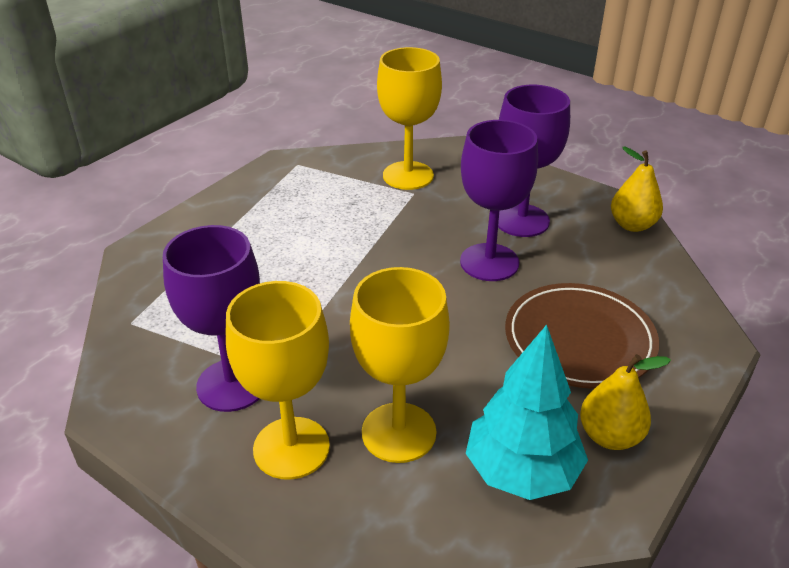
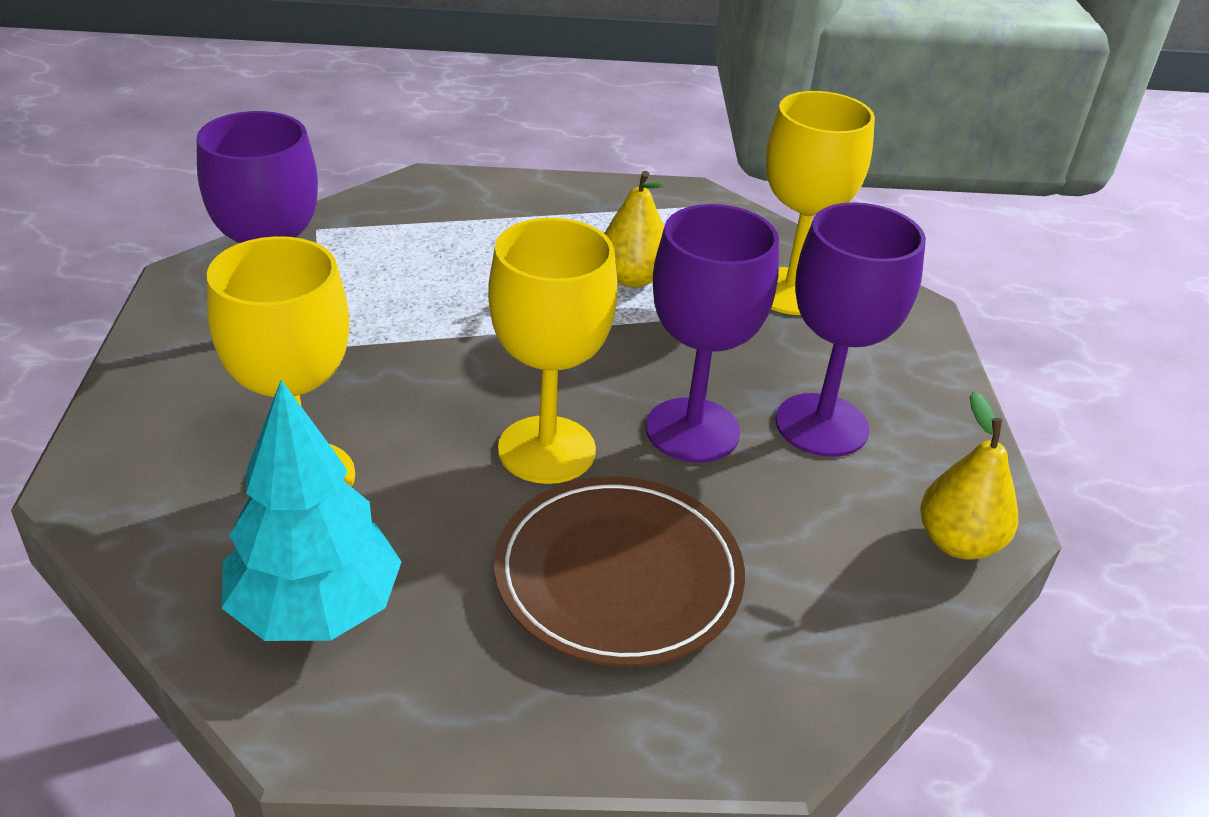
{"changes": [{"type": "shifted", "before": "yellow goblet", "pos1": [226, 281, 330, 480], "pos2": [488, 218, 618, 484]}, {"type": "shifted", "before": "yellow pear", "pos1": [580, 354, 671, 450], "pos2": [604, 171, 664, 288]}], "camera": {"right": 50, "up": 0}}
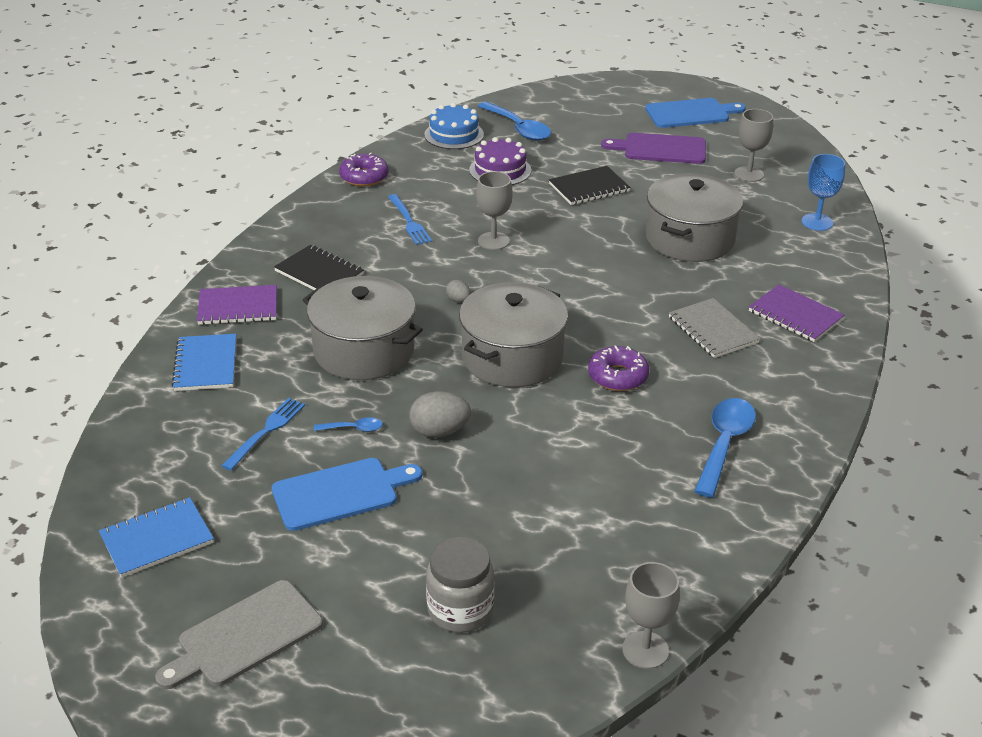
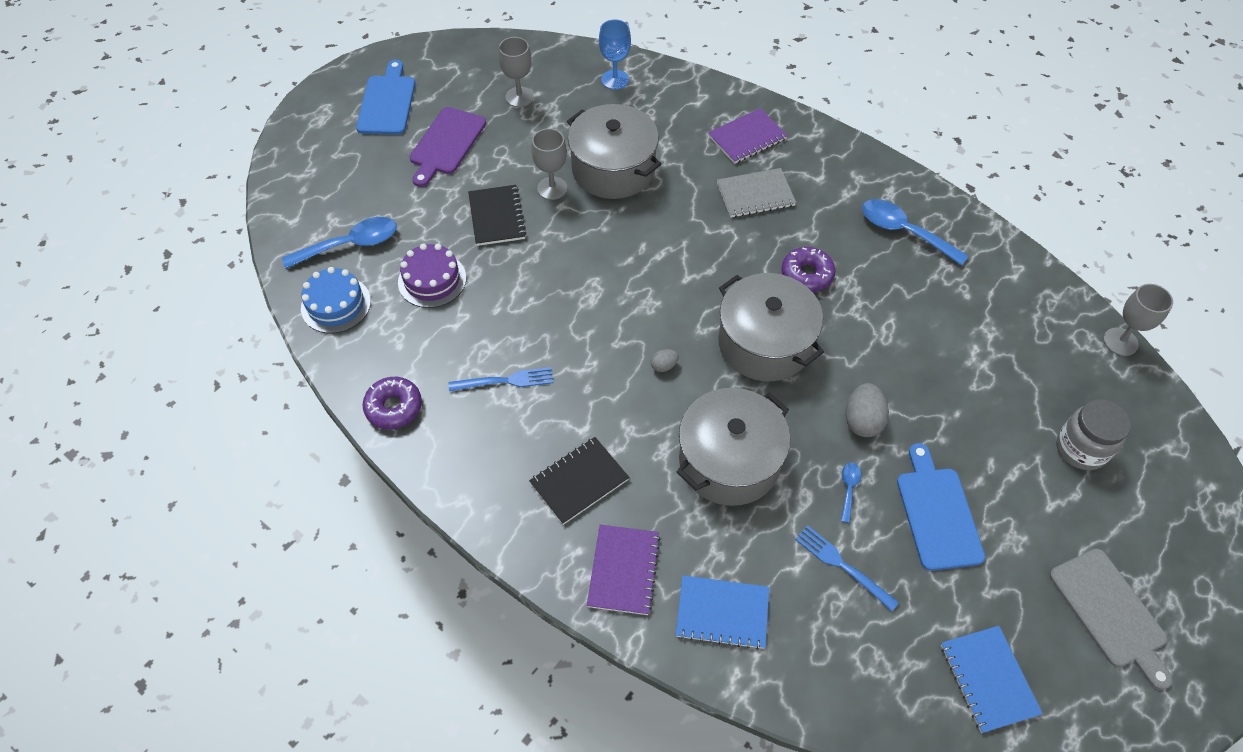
{"changes": [{"type": "shifted", "before": "grey goblet", "pos1": [476, 171, 513, 250], "pos2": [531, 128, 567, 200]}], "camera": {"right": -75, "up": 20}}
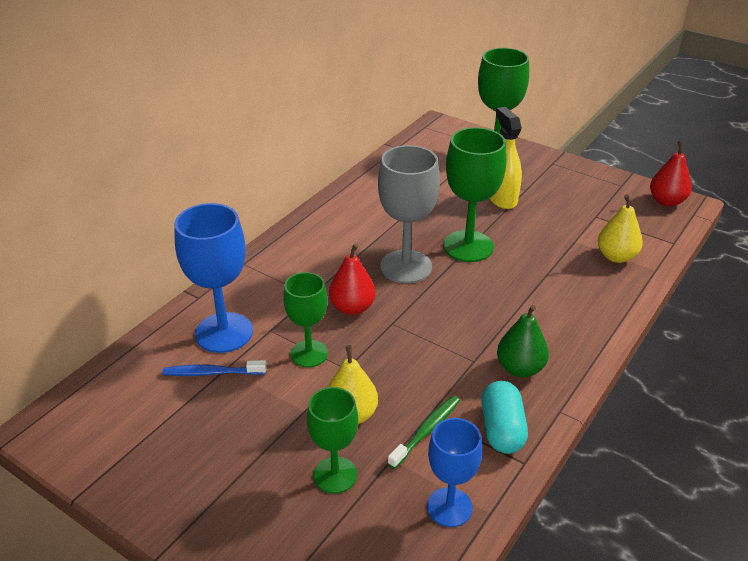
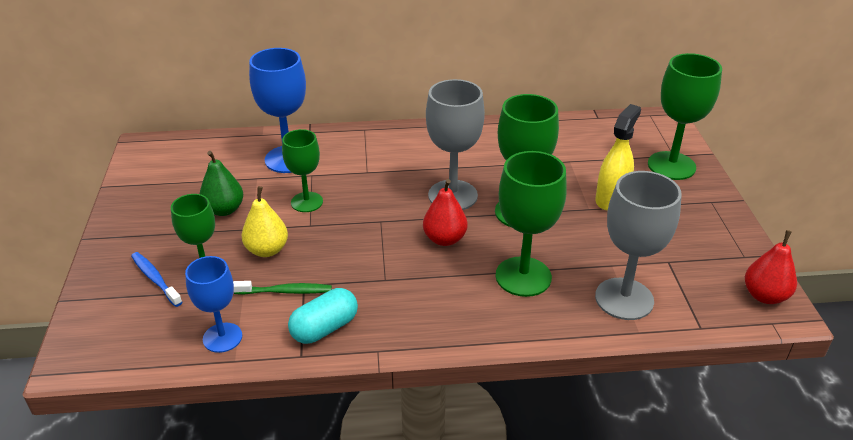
{"changes": [{"type": "new", "after": "green goblet", "pos2": [496, 151, 567, 297]}, {"type": "shifted", "before": "blue toothbrush", "pos1": [162, 360, 267, 376], "pos2": [131, 252, 182, 307]}, {"type": "shifted", "before": "red pear", "pos1": [329, 244, 376, 315], "pos2": [423, 179, 468, 246]}, {"type": "shifted", "before": "green pear", "pos1": [497, 305, 549, 378], "pos2": [200, 151, 243, 216]}, {"type": "swapped", "before": "yellow pear", "after": "grey goblet", "pos1": [598, 194, 643, 263], "pos2": [595, 171, 682, 320]}], "camera": {"right": 50, "up": 0}}
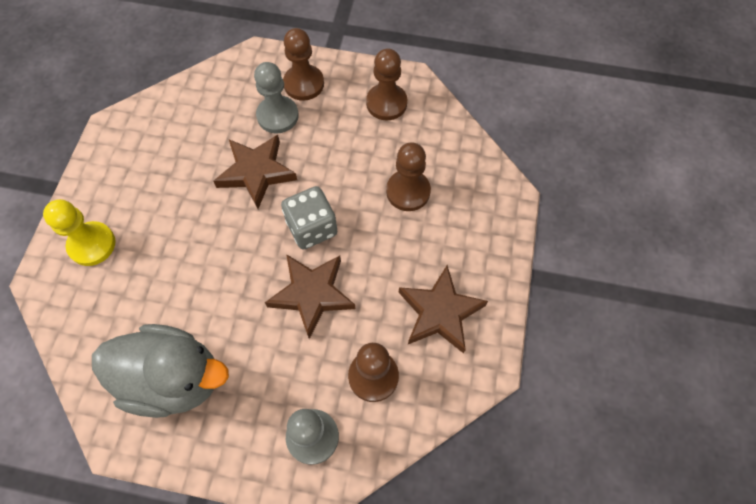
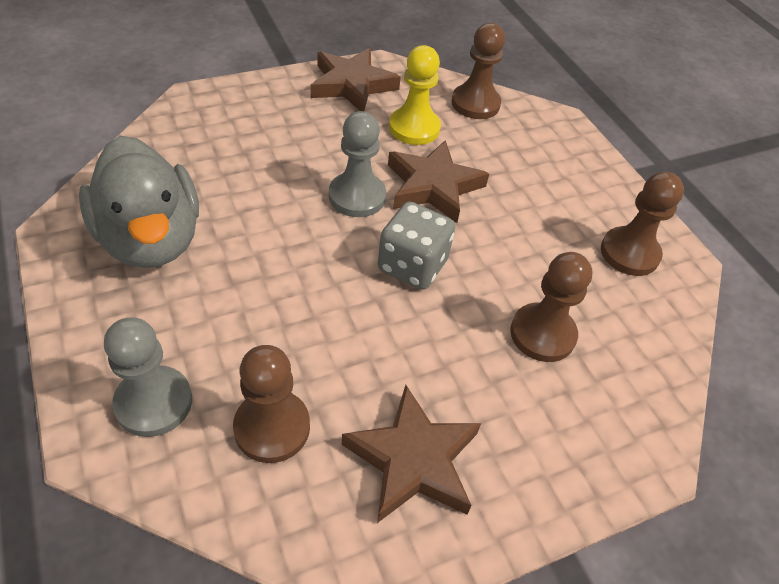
{"changes": [{"type": "shifted", "before": "yellow pawn", "pos1": [43, 199, 115, 266], "pos2": [389, 45, 441, 145]}, {"type": "shifted", "before": "grey pawn", "pos1": [254, 62, 299, 133], "pos2": [329, 111, 386, 217]}, {"type": "shifted", "before": "brown star", "pos1": [265, 254, 355, 339], "pos2": [311, 48, 401, 111]}, {"type": "shifted", "before": "brown pawn", "pos1": [283, 28, 324, 101], "pos2": [452, 23, 505, 119]}], "camera": {"right": 50, "up": -15}}
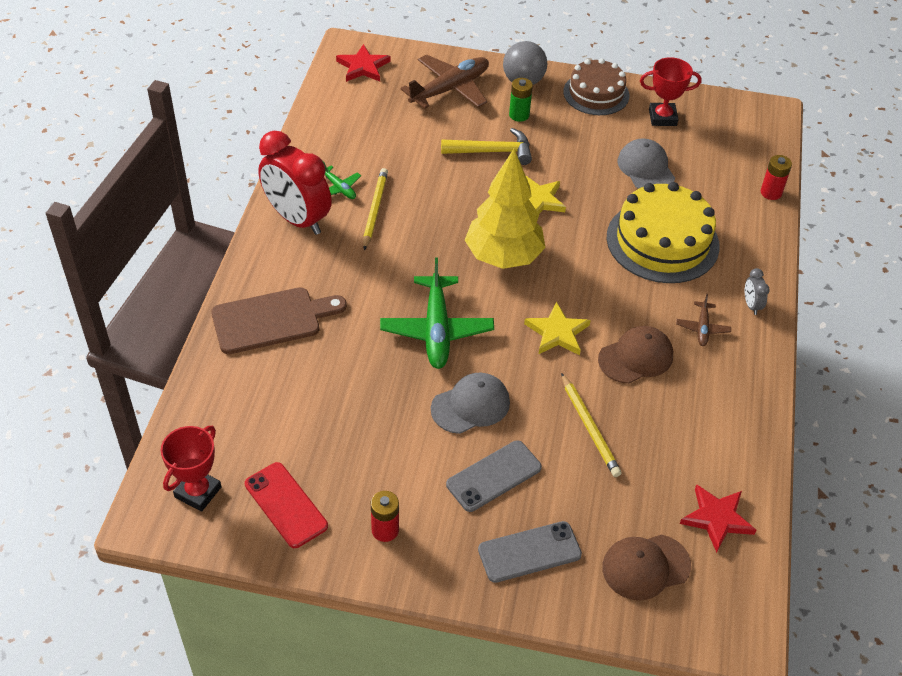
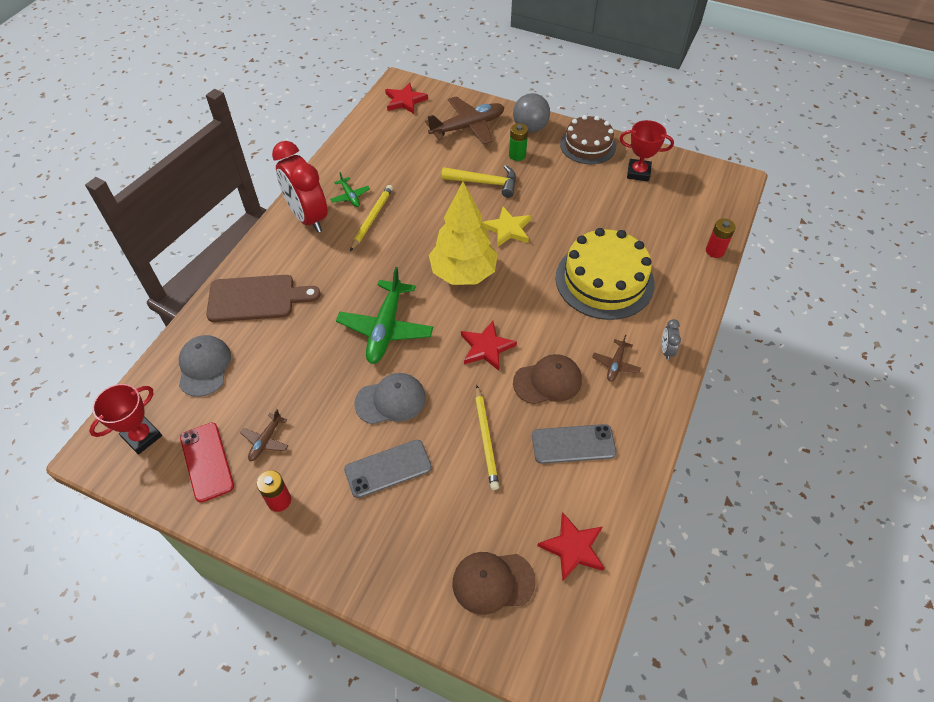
{"changes": [{"type": "new", "after": "brown plane", "pos2": [240, 409, 288, 461]}, {"type": "shifted", "before": "grey phone", "pos1": [478, 521, 582, 583], "pos2": [532, 424, 616, 464]}, {"type": "shifted", "before": "grey cap", "pos1": [618, 138, 675, 189], "pos2": [179, 335, 231, 397]}, {"type": "repainted", "before": "yellow star", "after": "red star", "pos1": [524, 301, 591, 355], "pos2": [461, 321, 517, 371]}], "camera": {"right": 15, "up": 5}}
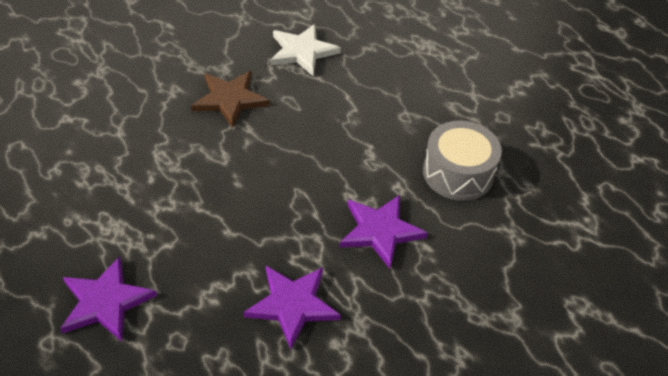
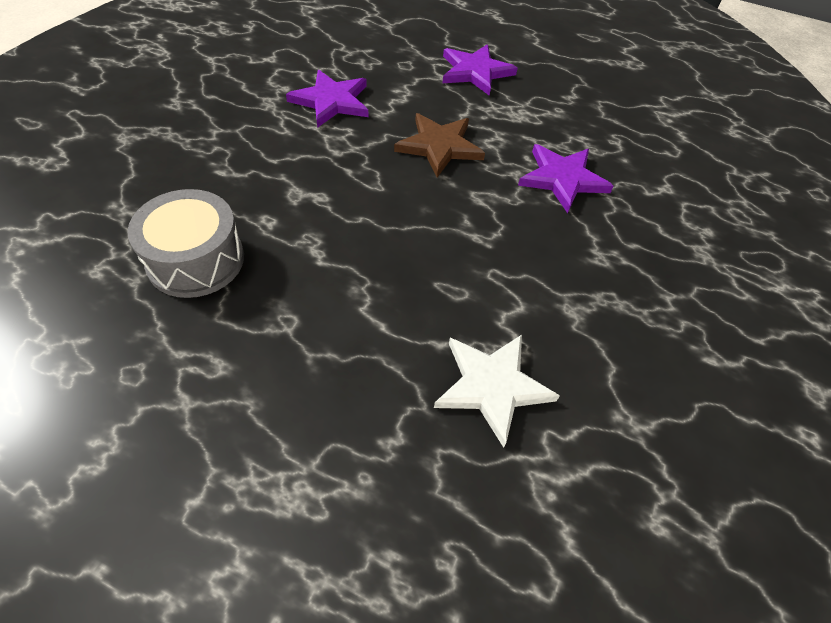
{"changes": [{"type": "shifted", "before": "brown star", "pos1": [191, 71, 270, 128], "pos2": [394, 113, 485, 177]}, {"type": "shifted", "before": "purple star", "pos1": [340, 195, 428, 269], "pos2": [518, 144, 614, 213]}], "camera": {"right": 155, "up": 5}}
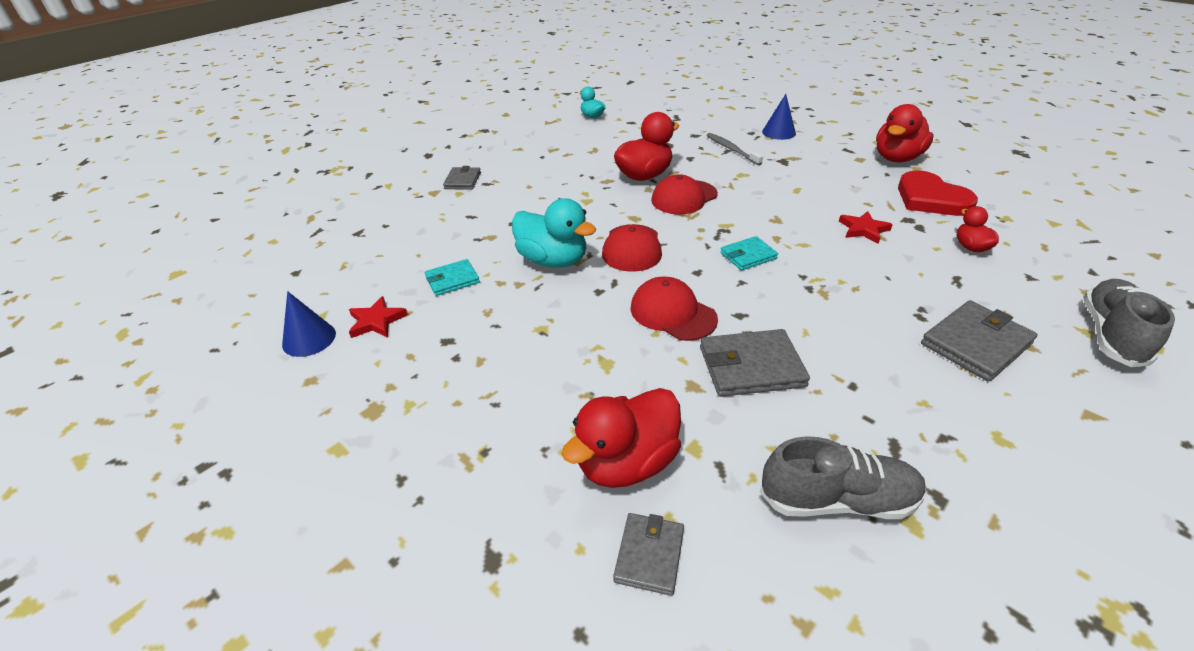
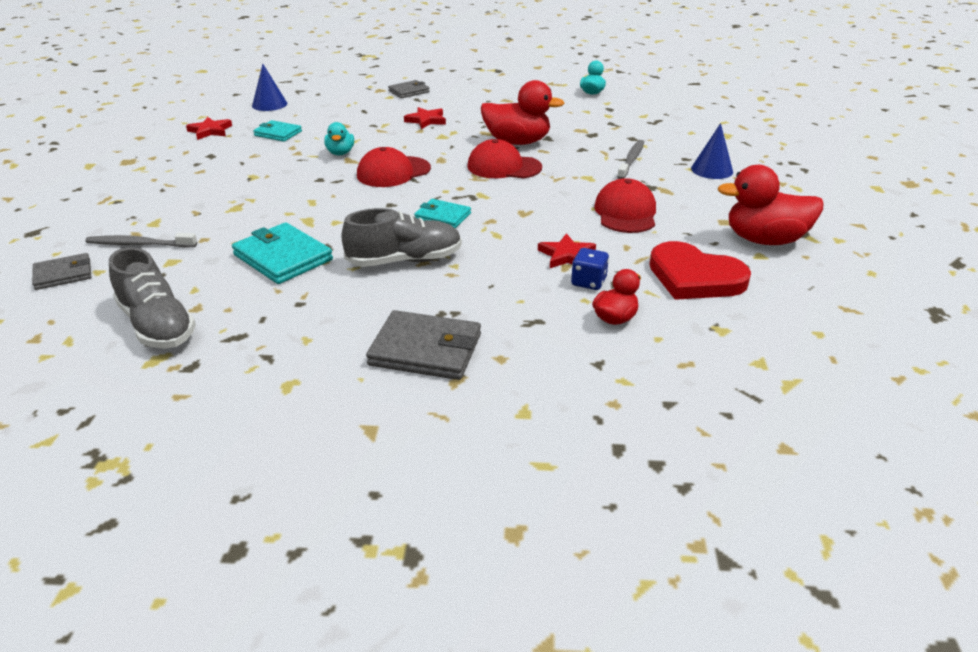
{"changes": [{"type": "new", "after": "red star", "pos2": [404, 107, 446, 129]}, {"type": "new", "after": "blue dice", "pos2": [571, 248, 609, 290]}, {"type": "shifted", "before": "blue cone", "pos1": [282, 291, 336, 357], "pos2": [252, 64, 287, 111]}, {"type": "shifted", "before": "red cap", "pos1": [631, 277, 718, 341], "pos2": [594, 178, 656, 233]}, {"type": "shifted", "before": "grey shoe", "pos1": [1083, 279, 1175, 367], "pos2": [341, 208, 462, 267]}, {"type": "swapped", "before": "red duck", "after": "grey toothbrush", "pos1": [561, 388, 681, 488], "pos2": [85, 233, 197, 247]}, {"type": "repainted", "before": "grey wallet", "after": "turquoise wallet", "pos1": [700, 329, 810, 397], "pos2": [232, 223, 333, 284]}, {"type": "rotated", "before": "red heart", "pos1": [898, 170, 978, 216], "pos2": [649, 241, 751, 300], "turn": -75}, {"type": "scaled", "before": "turquoise duck", "pos1": [512, 198, 596, 268], "pos2": [324, 122, 354, 155], "scale": 0.54}], "camera": {"right": 50, "up": -5}}
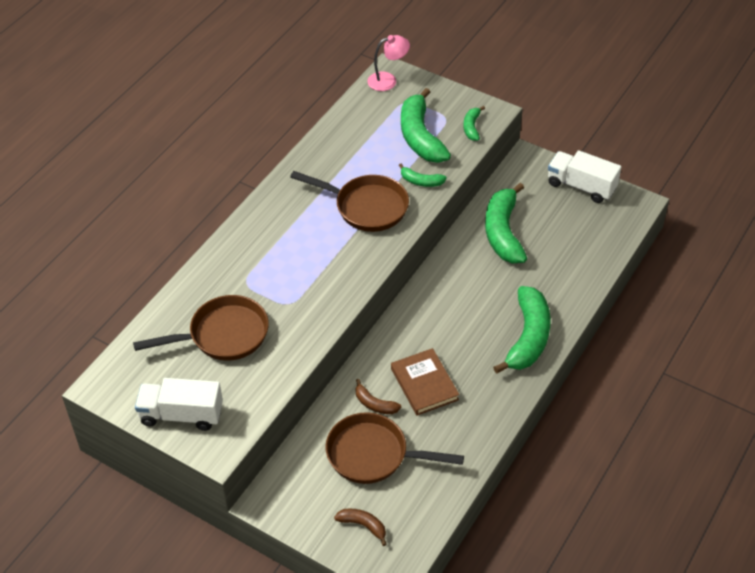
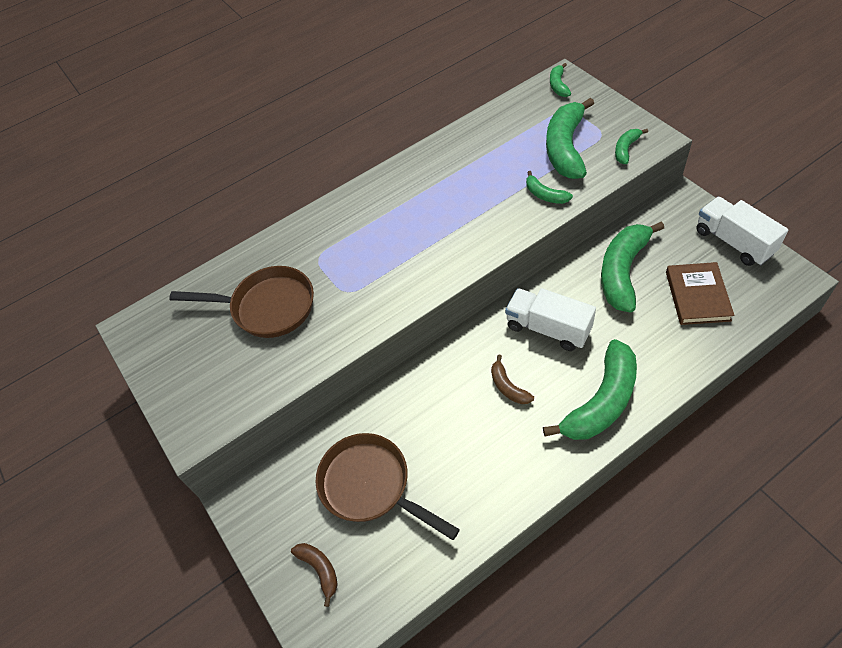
{"changes": [{"type": "gone", "before": "brown pan", "pos1": [290, 171, 409, 232]}, {"type": "shifted", "before": "white truck", "pos1": [135, 378, 223, 431], "pos2": [505, 288, 596, 351]}, {"type": "shifted", "before": "brown banana", "pos1": [355, 379, 401, 414], "pos2": [491, 354, 534, 404]}, {"type": "shifted", "before": "brown book", "pos1": [391, 348, 459, 416], "pos2": [666, 262, 735, 325]}, {"type": "swapped", "before": "pink lamp", "after": "green banana", "pos1": [367, 35, 410, 91], "pos2": [550, 63, 571, 97]}], "camera": {"right": 30, "up": 5}}
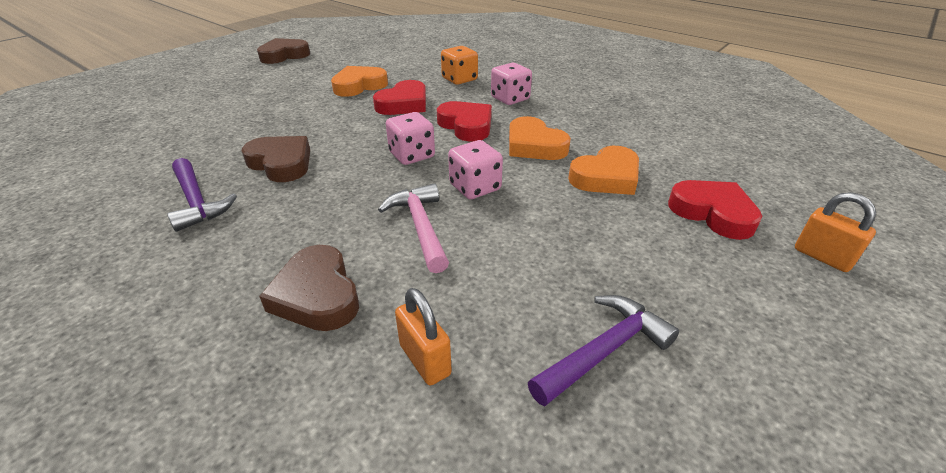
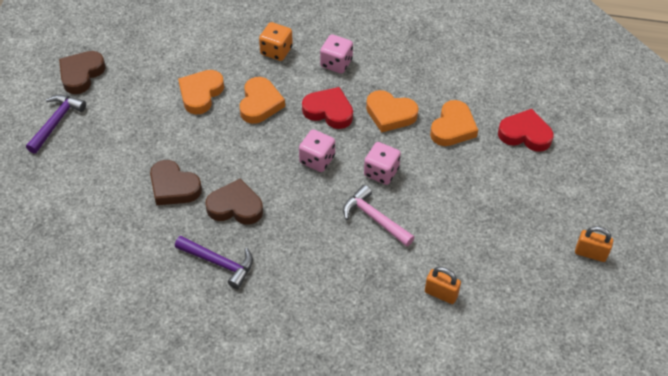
{"changes": [{"type": "shifted", "before": "brown heart", "pos1": [259, 245, 359, 331], "pos2": [150, 160, 202, 205]}, {"type": "shifted", "before": "purple hammer", "pos1": [528, 295, 679, 406], "pos2": [26, 95, 86, 154]}, {"type": "shifted", "before": "orange padlock", "pos1": [795, 192, 876, 272], "pos2": [575, 226, 613, 262]}, {"type": "repainted", "before": "red heart", "after": "orange heart", "pos1": [373, 80, 426, 115], "pos2": [240, 77, 285, 124]}], "camera": {"right": -30, "up": 15}}
